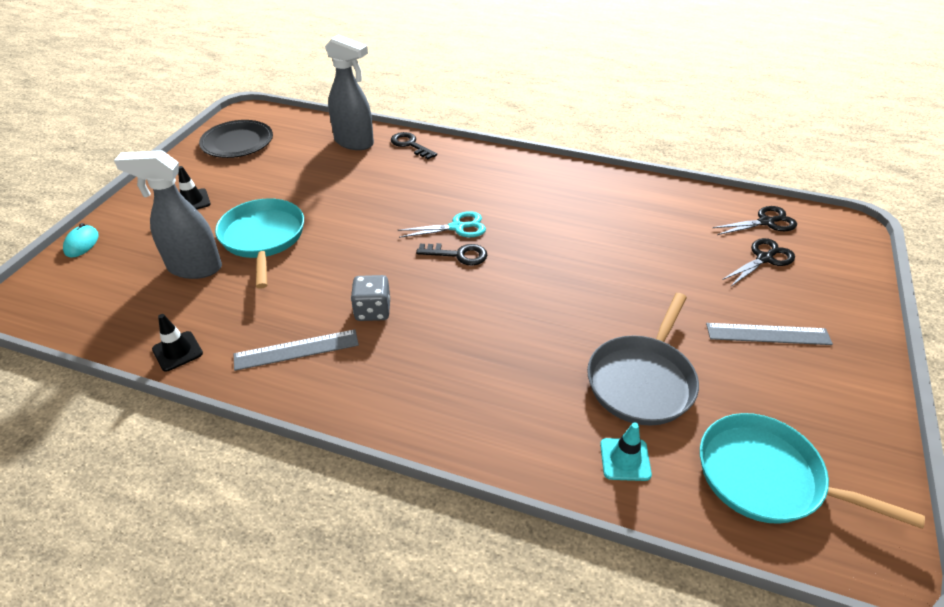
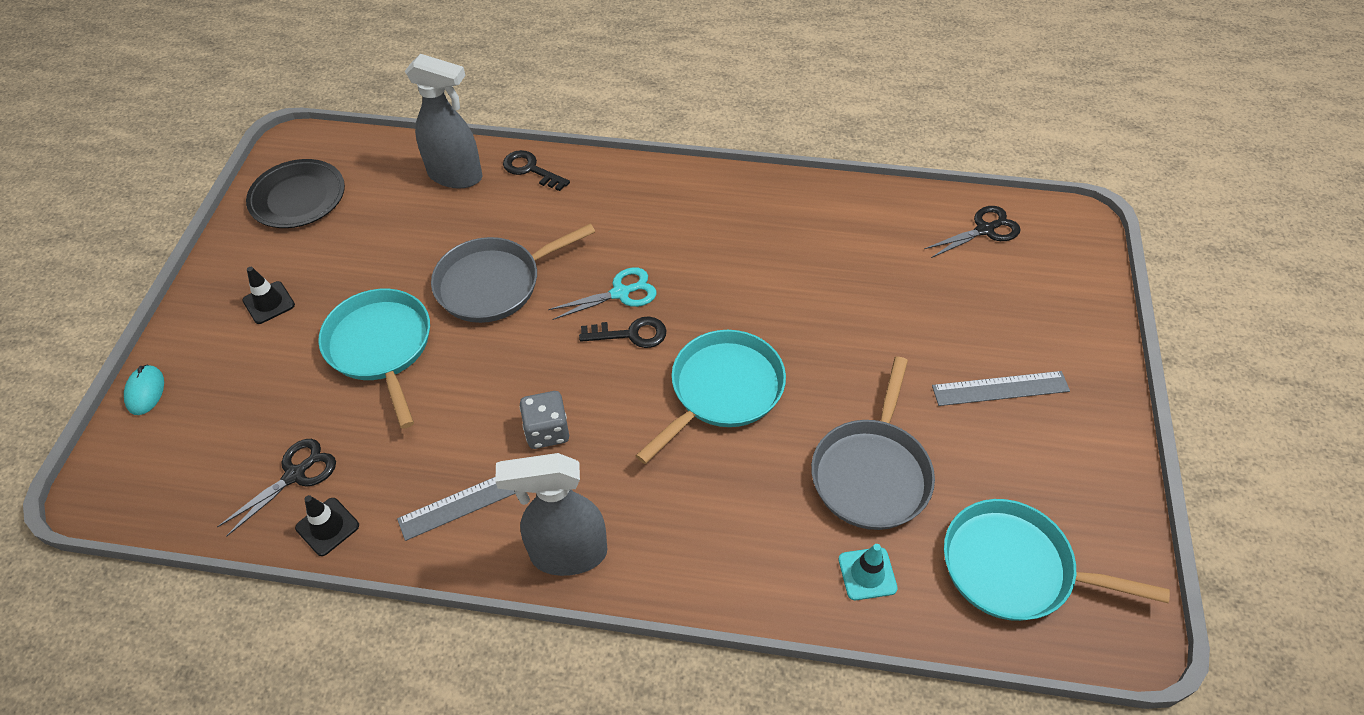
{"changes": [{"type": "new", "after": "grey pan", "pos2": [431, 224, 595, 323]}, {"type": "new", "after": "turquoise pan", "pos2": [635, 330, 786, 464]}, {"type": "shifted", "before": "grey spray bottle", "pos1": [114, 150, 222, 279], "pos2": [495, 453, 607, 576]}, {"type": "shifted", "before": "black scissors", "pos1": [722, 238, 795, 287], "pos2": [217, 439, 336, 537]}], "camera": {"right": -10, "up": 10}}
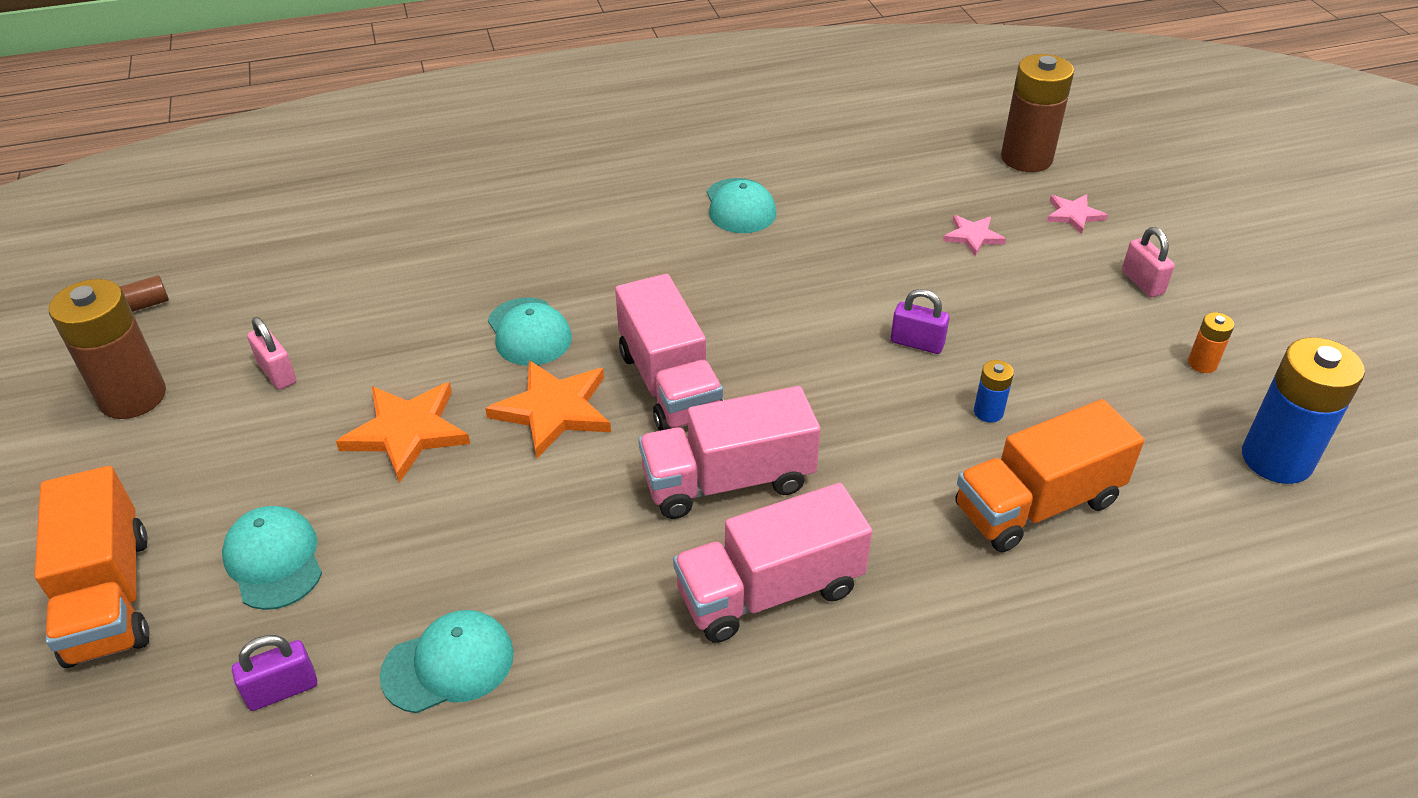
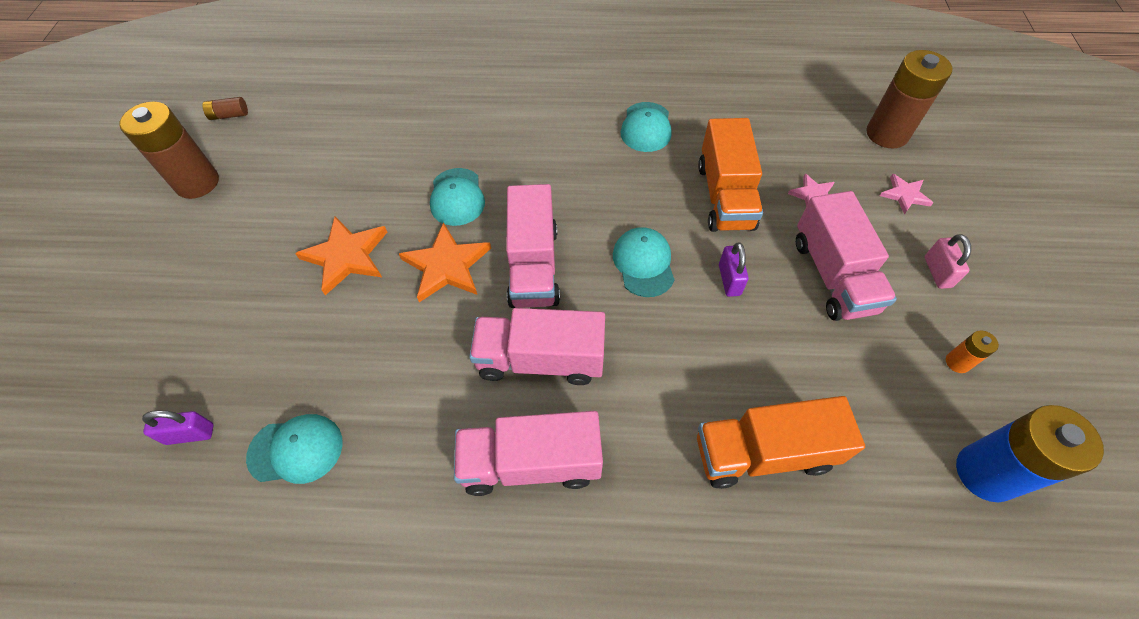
{"changes": [{"type": "gone", "before": "pink padlock", "pos1": [247, 317, 296, 390]}, {"type": "gone", "before": "blue battery", "pos1": [974, 360, 1014, 423]}, {"type": "new", "after": "pink truck", "pos2": [796, 191, 897, 321]}, {"type": "shifted", "before": "orange truck", "pos1": [34, 466, 150, 668], "pos2": [698, 118, 763, 232]}, {"type": "shifted", "before": "turquoise cap", "pos1": [222, 506, 322, 610], "pos2": [613, 227, 675, 297]}, {"type": "rotated", "before": "purple padlock", "pos1": [891, 289, 950, 354], "pos2": [719, 242, 749, 297], "turn": 45}], "camera": {"right": 20, "up": 15}}
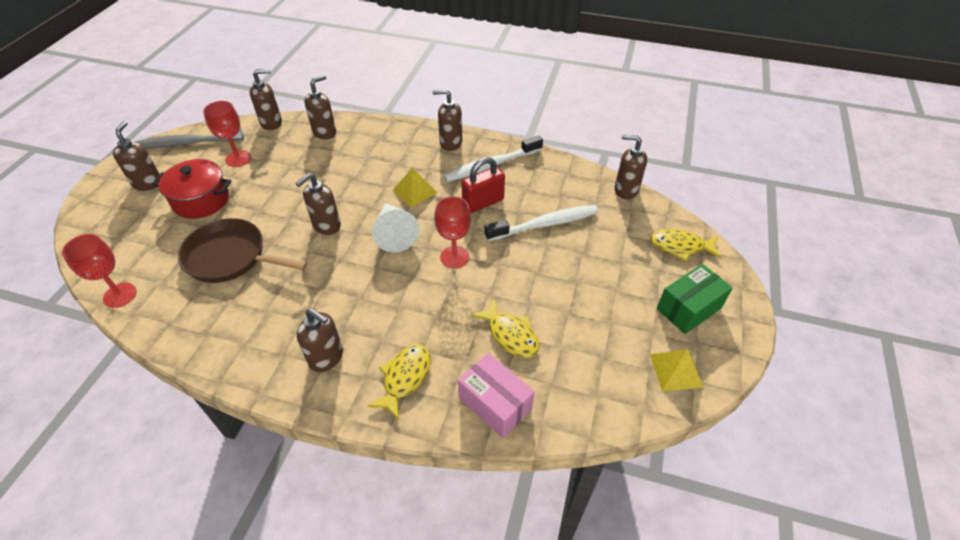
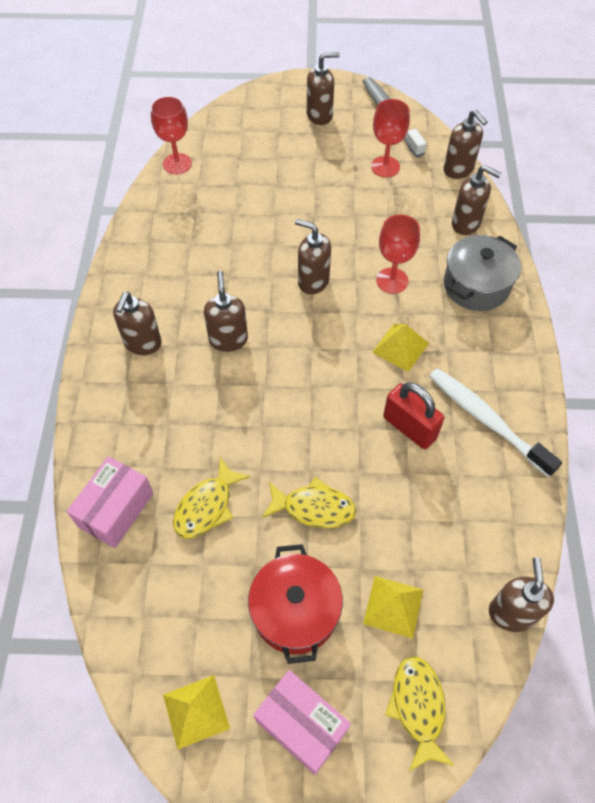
{"changes": [{"type": "gone", "before": "brown pan", "pos1": [178, 218, 307, 283]}, {"type": "gone", "before": "white cone", "pos1": [372, 203, 420, 253]}, {"type": "gone", "before": "white toothbrush", "pos1": [485, 205, 599, 241]}, {"type": "new", "after": "yellow pyramid", "pos2": [363, 576, 423, 639]}, {"type": "new", "after": "grey pot", "pos2": [444, 235, 521, 311]}, {"type": "shifted", "before": "red pot", "pos1": [153, 159, 231, 219], "pos2": [248, 544, 343, 664]}, {"type": "shifted", "before": "yellow fish", "pos1": [367, 345, 431, 420], "pos2": [262, 477, 356, 528]}, {"type": "shifted", "before": "brown soap dispenser", "pos1": [433, 89, 462, 151], "pos2": [204, 271, 248, 352]}, {"type": "shifted", "before": "red goblet", "pos1": [434, 196, 471, 269], "pos2": [376, 214, 420, 294]}, {"type": "repainted", "before": "green box", "after": "pink box", "pos1": [657, 264, 733, 334], "pos2": [253, 670, 351, 775]}], "camera": {"right": 75, "up": 10}}
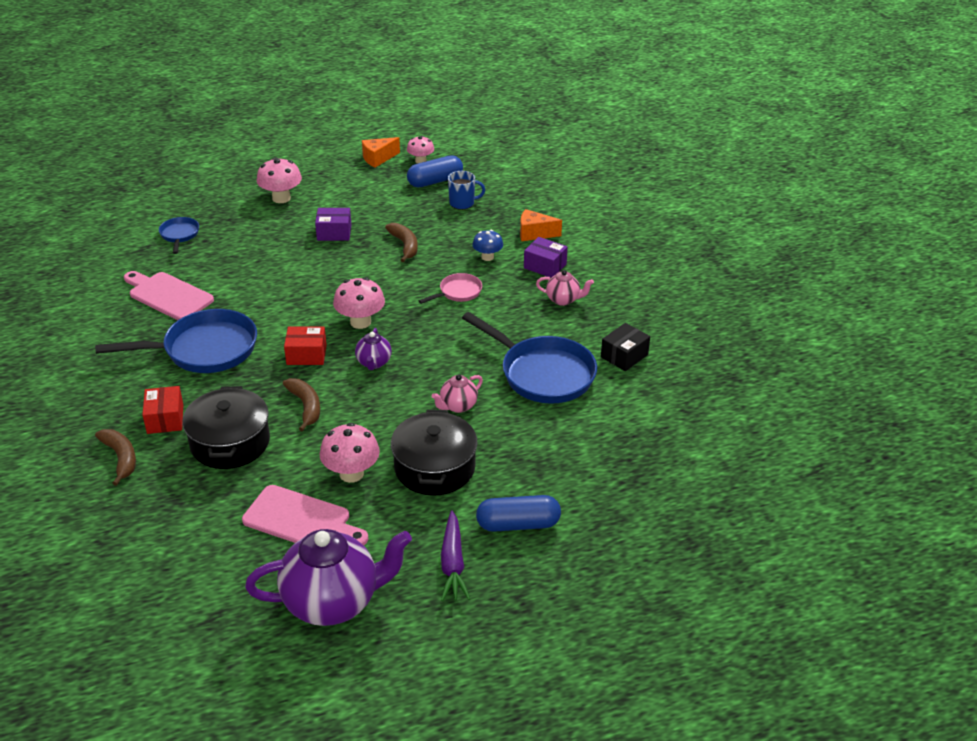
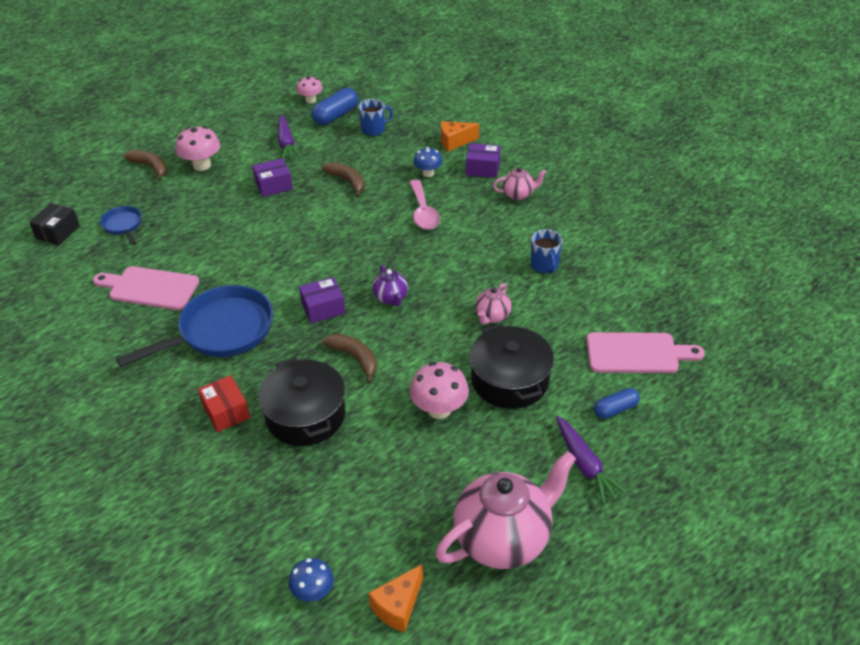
{"changes": [{"type": "gone", "before": "pink mushroom", "pos1": [333, 277, 385, 329]}, {"type": "new", "after": "purple carrot", "pos2": [277, 115, 301, 159]}, {"type": "new", "after": "blue mushroom", "pos2": [289, 558, 334, 602]}, {"type": "shifted", "before": "brown banana", "pos1": [95, 429, 136, 486], "pos2": [123, 150, 167, 181]}, {"type": "shifted", "before": "pink cutting board", "pos1": [242, 485, 368, 545], "pos2": [586, 332, 705, 373]}, {"type": "shifted", "before": "orange cheese", "pos1": [362, 137, 400, 168], "pos2": [368, 564, 423, 633]}, {"type": "shifted", "before": "black box", "pos1": [601, 323, 650, 371], "pos2": [29, 203, 80, 245]}, {"type": "swapped", "before": "pink pan", "after": "pink spoon", "pos1": [419, 273, 482, 304], "pos2": [409, 179, 440, 230]}, {"type": "swapped", "before": "blue pan", "after": "blue mug", "pos1": [462, 312, 597, 404], "pos2": [531, 229, 562, 274]}, {"type": "repainted", "before": "purple teapot", "after": "pink teapot", "pos1": [245, 529, 412, 626], "pos2": [435, 451, 576, 569]}, {"type": "repainted", "before": "red box", "after": "purple box", "pos1": [284, 326, 327, 365], "pos2": [299, 277, 346, 323]}, {"type": "scaled", "before": "blue capsule", "pos1": [476, 495, 561, 532], "pos2": [594, 388, 640, 419], "scale": 0.63}], "camera": {"right": -20, "up": 5}}
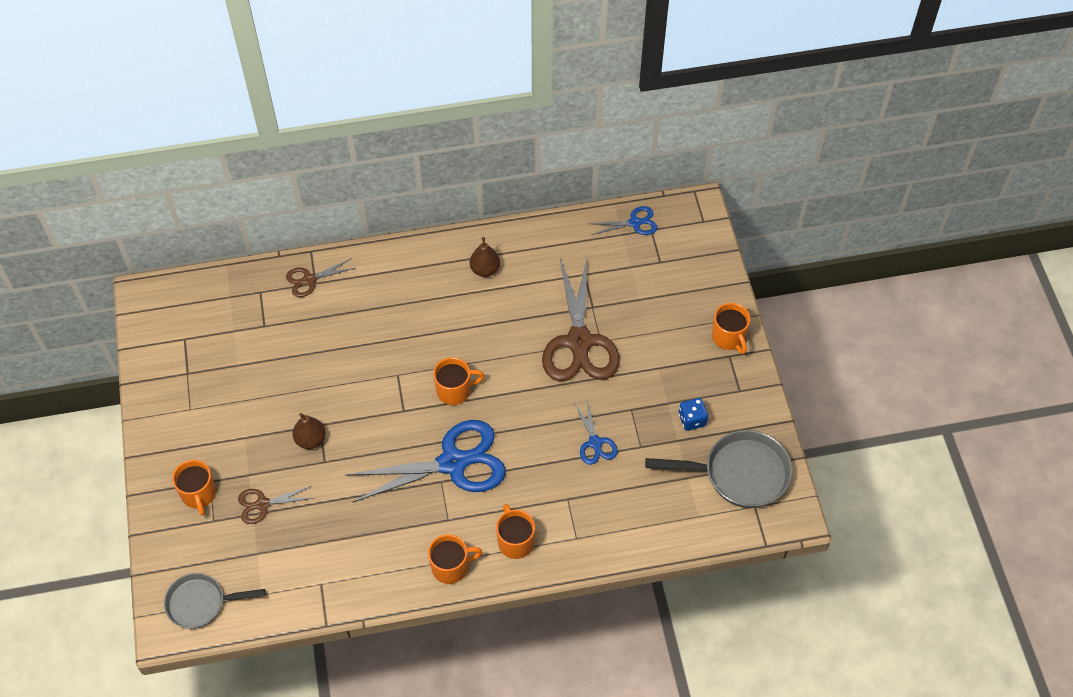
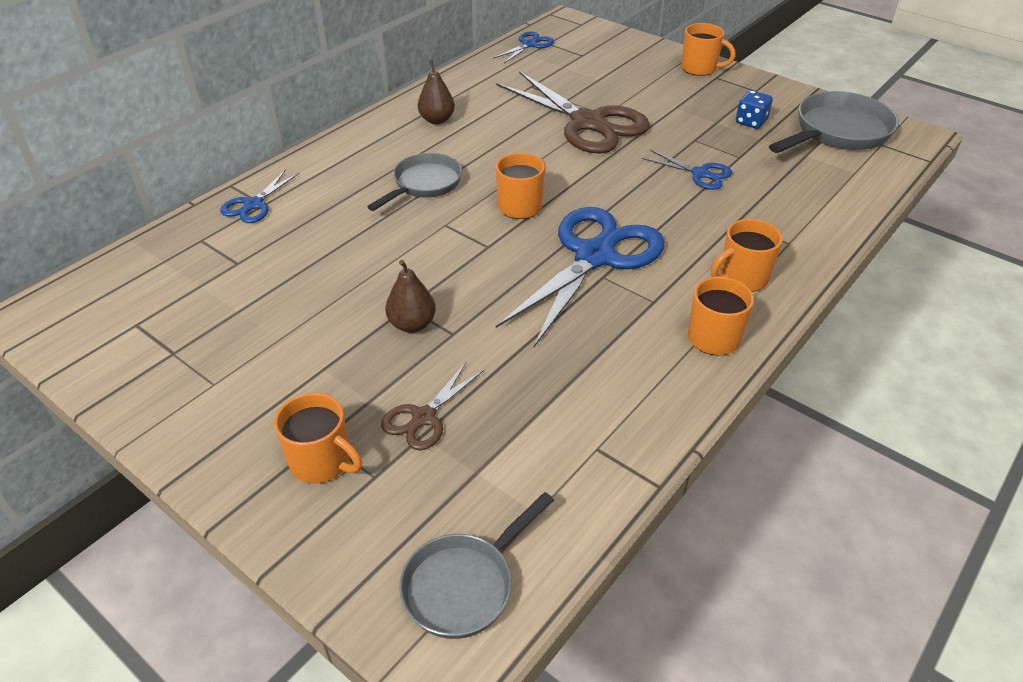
{"changes": [{"type": "new", "after": "grey pan", "pos2": [367, 153, 462, 211]}, {"type": "repainted", "before": "brown scissors", "after": "blue scissors", "pos1": [286, 259, 355, 297], "pos2": [220, 169, 300, 223]}, {"type": "rotated", "before": "orange mug", "pos1": [496, 504, 535, 559], "pos2": [711, 219, 783, 292], "turn": -60}], "camera": {"right": -40, "up": -15}}
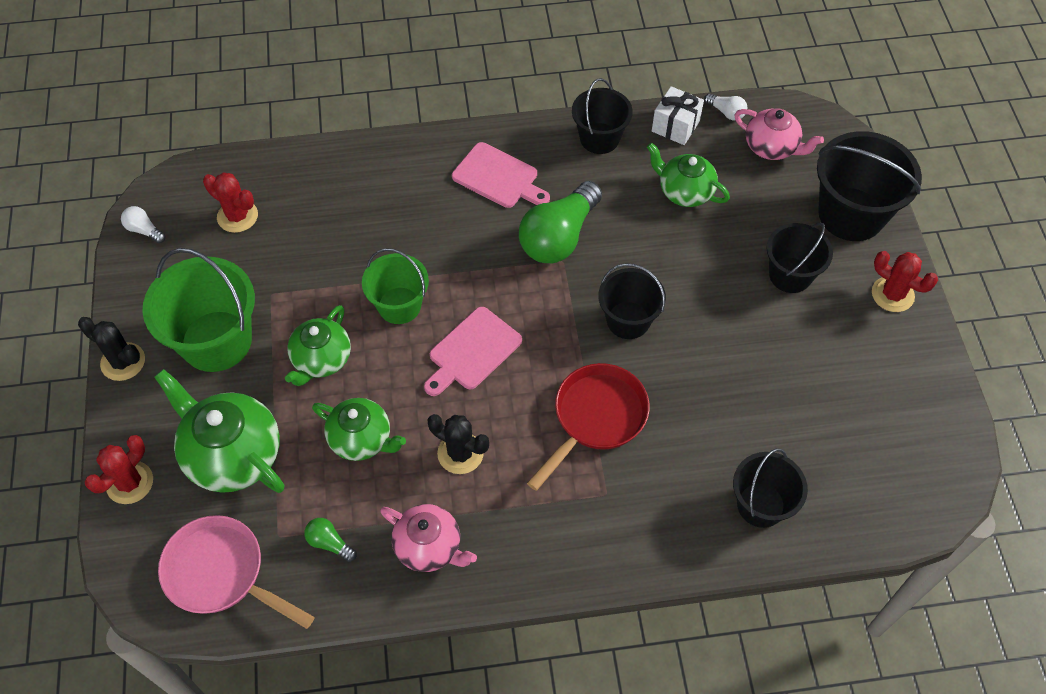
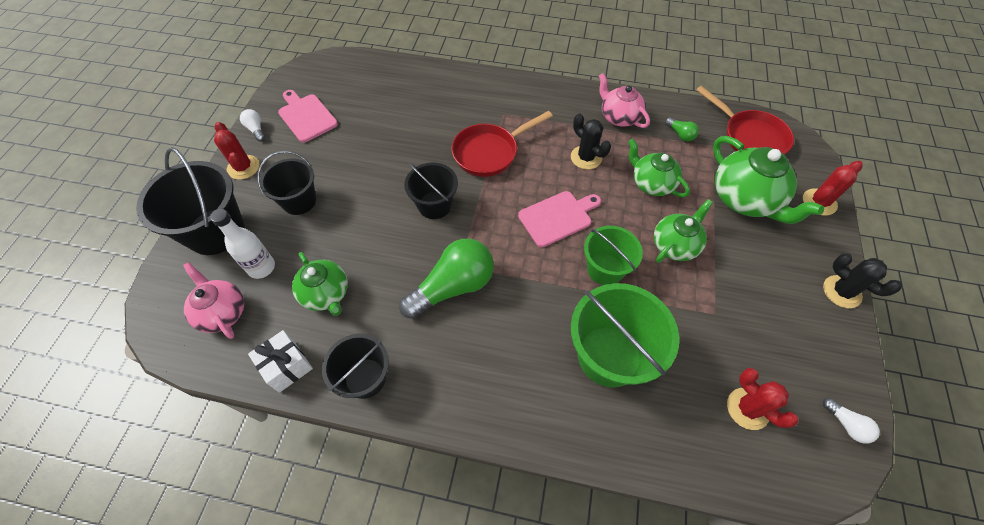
{"changes": [{"type": "gone", "before": "black bucket", "pos1": [733, 448, 808, 528]}, {"type": "new", "after": "white bottle", "pos2": [210, 209, 275, 279]}, {"type": "shifted", "before": "green bucket", "pos1": [142, 248, 255, 372], "pos2": [571, 283, 679, 387]}, {"type": "shifted", "before": "pink cutting board", "pos1": [452, 142, 550, 208], "pos2": [278, 90, 338, 142]}, {"type": "shifted", "before": "white light bulb", "pos1": [704, 93, 747, 121], "pos2": [240, 109, 265, 141]}, {"type": "repainted", "before": "pink pan", "after": "red pan", "pos1": [158, 515, 314, 629], "pos2": [696, 86, 794, 154]}], "camera": {"right": -160, "up": 0}}
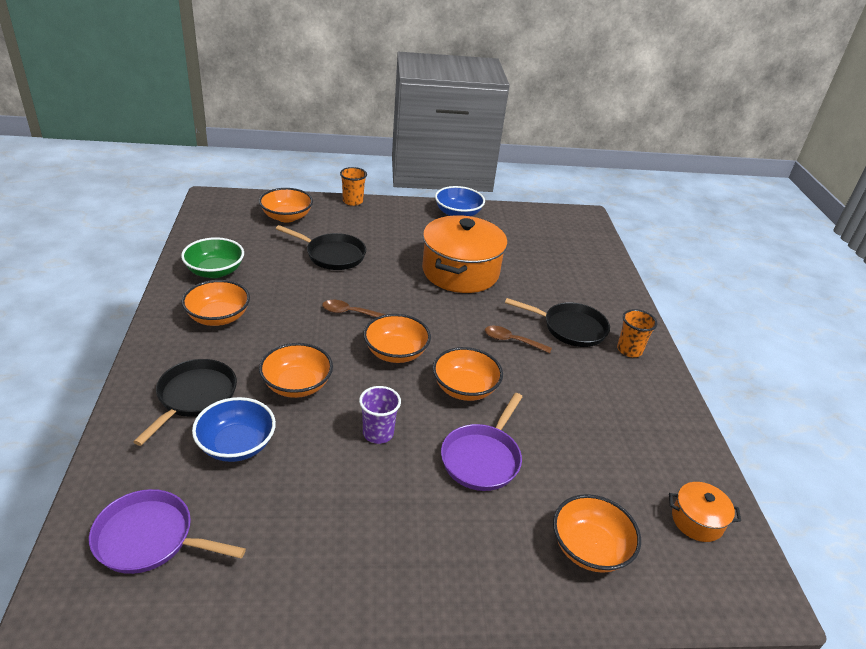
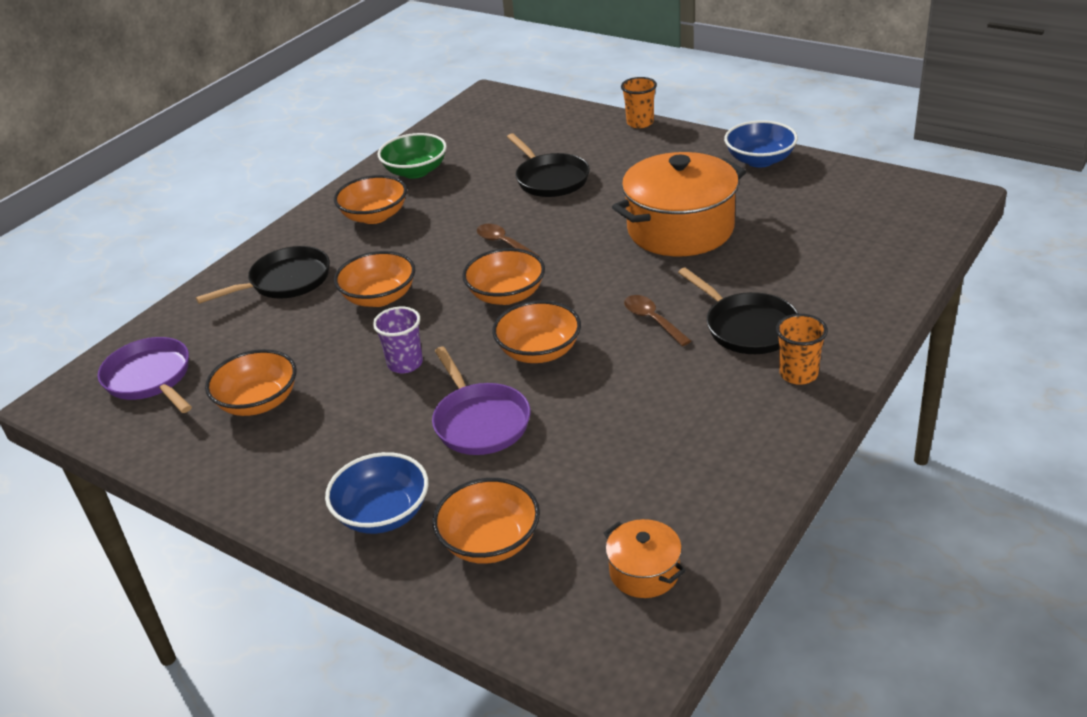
{"changes": [{"type": "shifted", "before": "blue bowl", "pos1": [192, 397, 276, 462], "pos2": [325, 452, 429, 534]}, {"type": "shifted", "before": "orange bowl", "pos1": [259, 188, 313, 223], "pos2": [205, 349, 297, 416]}, {"type": "rotated", "before": "purple pan", "pos1": [441, 393, 523, 491], "pos2": [432, 347, 531, 455], "turn": -90}], "camera": {"right": 45, "up": 0}}
